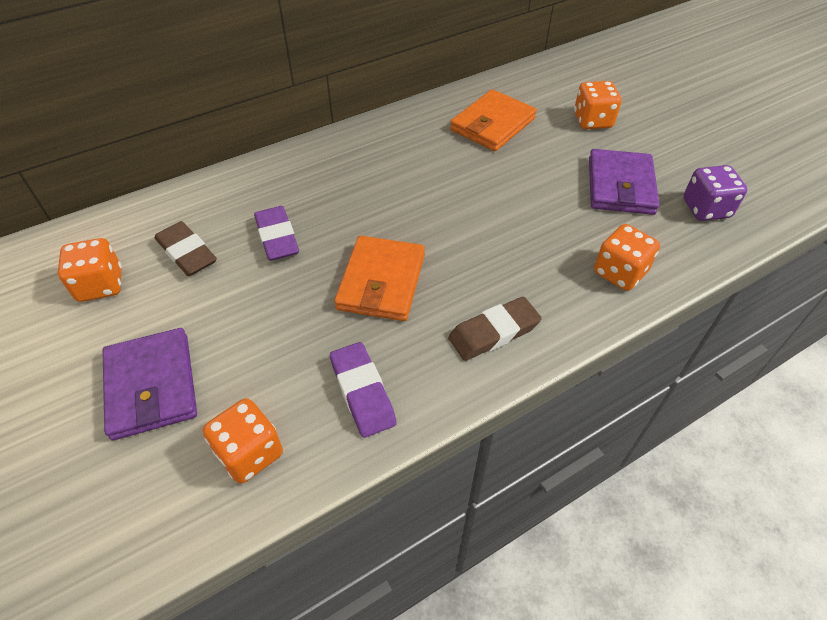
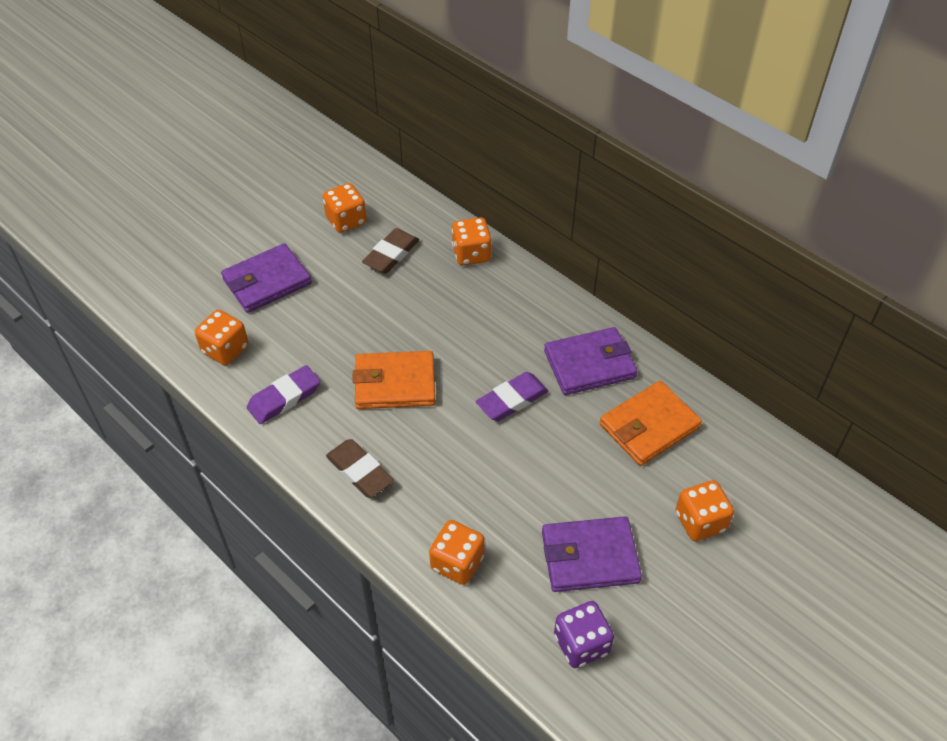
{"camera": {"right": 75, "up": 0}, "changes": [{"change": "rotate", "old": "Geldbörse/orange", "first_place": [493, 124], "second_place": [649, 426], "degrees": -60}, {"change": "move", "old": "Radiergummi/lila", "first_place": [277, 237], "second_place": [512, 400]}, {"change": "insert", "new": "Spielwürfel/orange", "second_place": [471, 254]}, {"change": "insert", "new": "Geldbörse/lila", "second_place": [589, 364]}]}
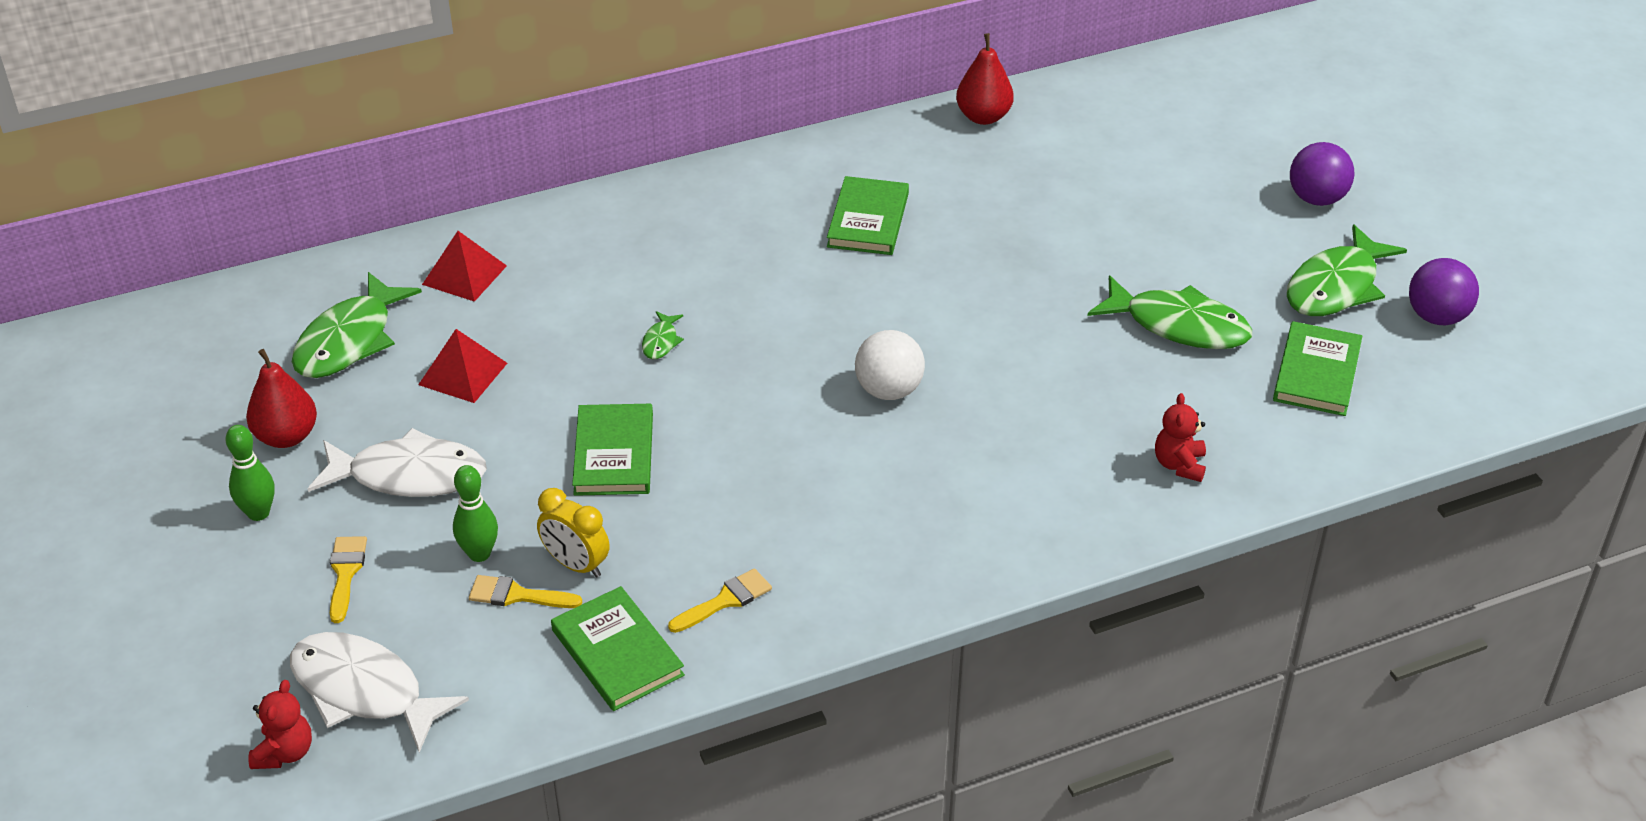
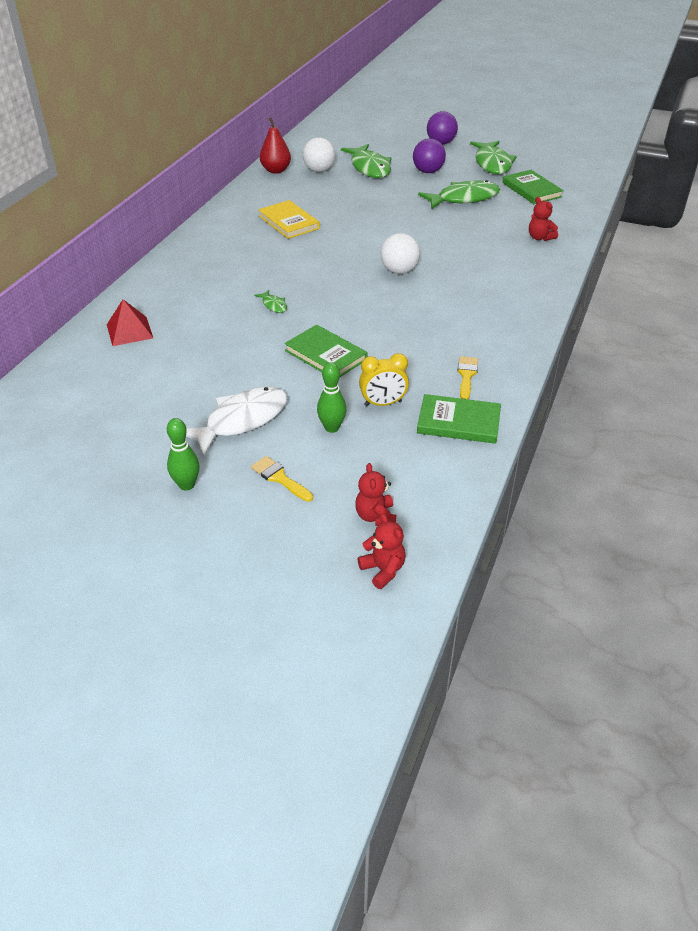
{"camera": {"right": -45, "up": 0}, "changes": [{"change": "recolor", "old": "Buch/grün", "new": "Buch/gelb", "first_place": [868, 220], "second_place": [289, 222]}, {"change": "move", "old": "Ball/lila", "first_place": [1437, 317], "second_place": [428, 171]}, {"change": "move", "old": "Fisch/grün", "first_place": [349, 340], "second_place": [369, 168]}, {"change": "delete", "old": "Pyramide/rot", "first_place": [463, 373]}, {"change": "delete", "old": "Birne/rot", "first_place": [286, 436]}, {"change": "delete", "old": "Pinsel/gelb", "first_place": [517, 595]}, {"change": "replace", "old": "Fisch/weiß", "new": "Teddybär/rot", "first_place": [364, 691], "second_place": [375, 516]}, {"change": "insert", "new": "Ball/weiß", "second_place": [319, 170]}]}
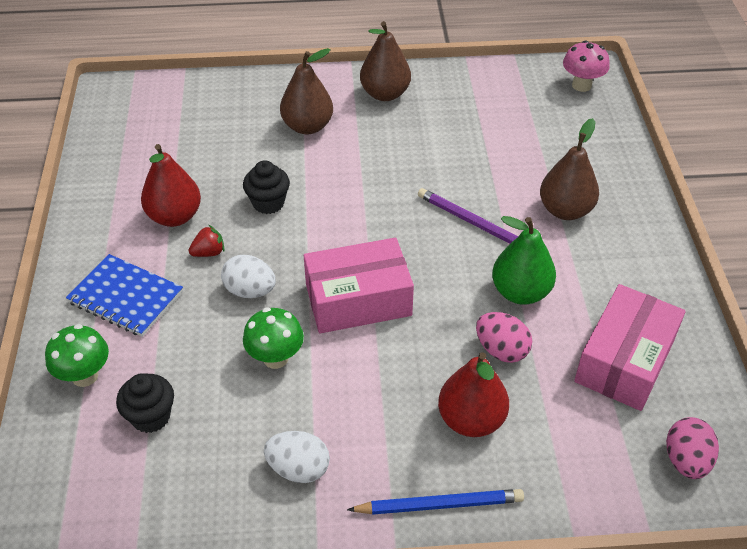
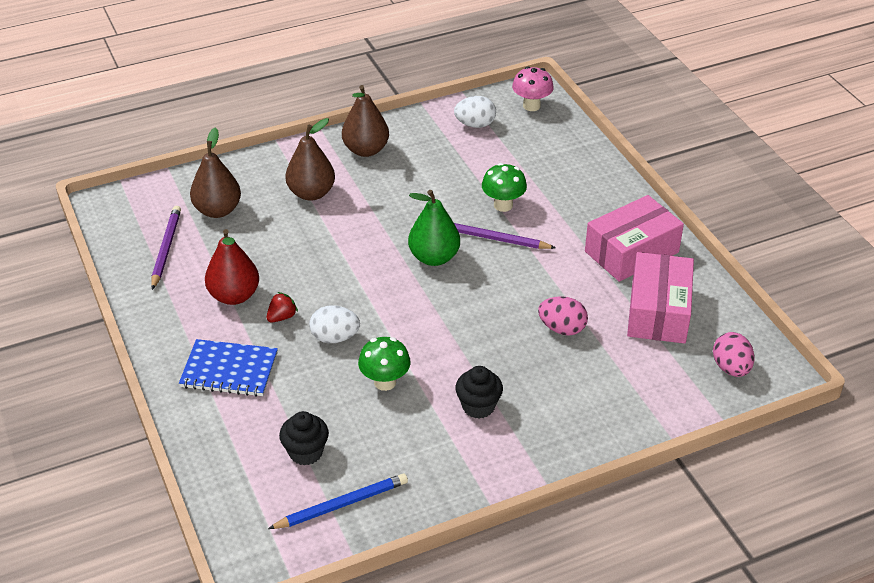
{"camera": {"right": -20, "up": -5}, "changes": [{"change": "move", "old": "Birne/braun", "first_place": [565, 210], "second_place": [218, 210]}, {"change": "move", "old": "Muffin/schwarz", "first_place": [268, 203], "second_place": [478, 406]}, {"change": "move", "old": "Birne/grün", "first_place": [520, 292], "second_place": [434, 257]}, {"change": "move", "old": "Schachtel/rosa", "first_place": [358, 300], "second_place": [631, 252]}, {"change": "move", "old": "Pilz/grün", "first_place": [85, 376], "second_place": [503, 205]}, {"change": "delete", "old": "Birne/rot", "first_place": [471, 420]}, {"change": "move", "old": "Ei/weiß", "first_place": [298, 469], "second_place": [475, 124]}, {"change": "move", "old": "Bleistift/blau", "first_place": [439, 505], "second_place": [341, 505]}, {"change": "insert", "new": "Bleistift/lila", "second_place": [166, 249]}]}
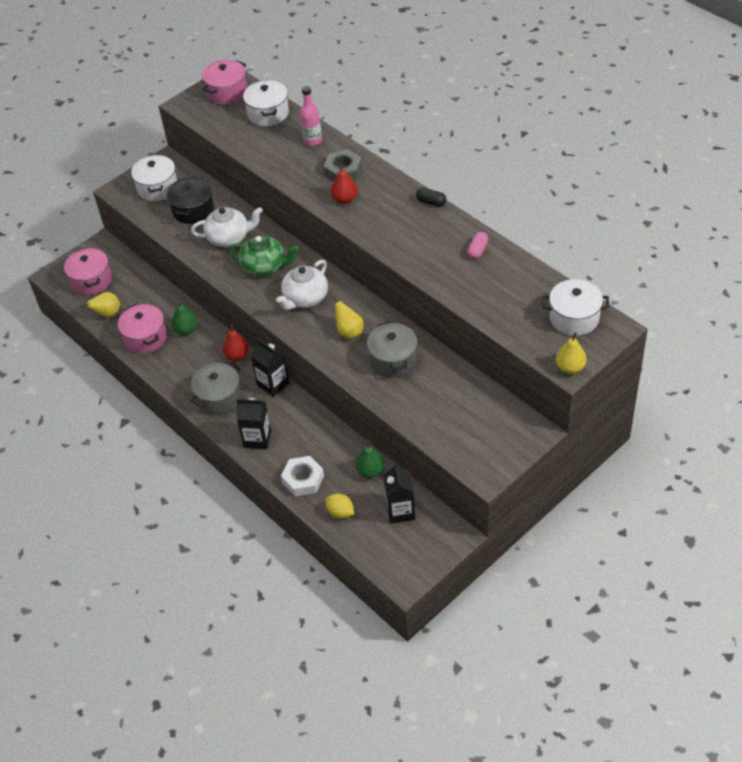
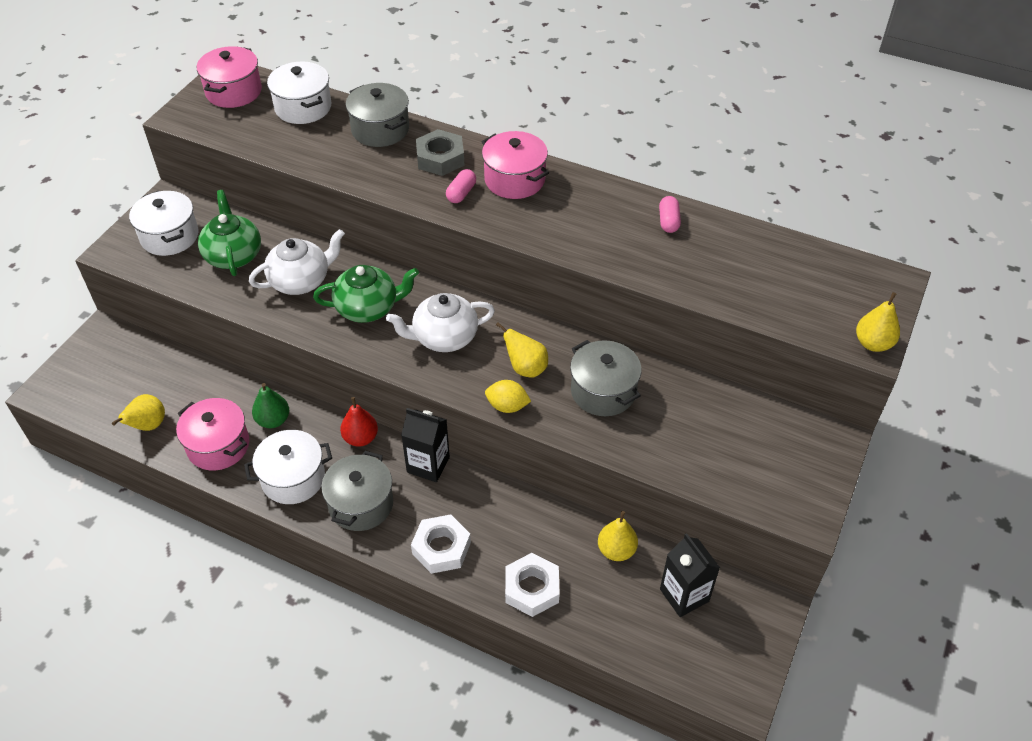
{"camera": {"right": -25, "up": 0}, "changes": [{"change": "replace", "old": "Flasche/rosa", "new": "Kochtopf/grau", "first_place": [312, 141], "second_place": [380, 129]}, {"change": "replace", "old": "Birne/rot", "new": "Kapsel/rosa", "first_place": [345, 199], "second_place": [461, 193]}, {"change": "replace", "old": "Kochtopf/schwarz", "new": "Teekanne/grün", "first_place": [193, 210], "second_place": [233, 255]}, {"change": "delete", "old": "Kapsel/schwarz", "first_place": [431, 202]}, {"change": "move", "old": "Kochtopf/rosa", "first_place": [91, 280], "second_place": [514, 180]}, {"change": "rotate", "old": "Teekanne/weiß", "first_place": [305, 298], "second_place": [444, 337], "degrees": 60}, {"change": "move", "old": "Kochtopf/weiß", "first_place": [574, 318], "second_place": [293, 478]}, {"change": "replace", "old": "Getränkekarton/schwarz", "new": "Sechskantmutter/weiß", "first_place": [257, 439], "second_place": [441, 548]}, {"change": "recolor", "old": "Birne/grün", "new": "Birne/gelb", "first_place": [370, 471], "second_place": [616, 550]}, {"change": "move", "old": "Zitrone/gelb", "first_place": [340, 512], "second_place": [507, 406]}]}
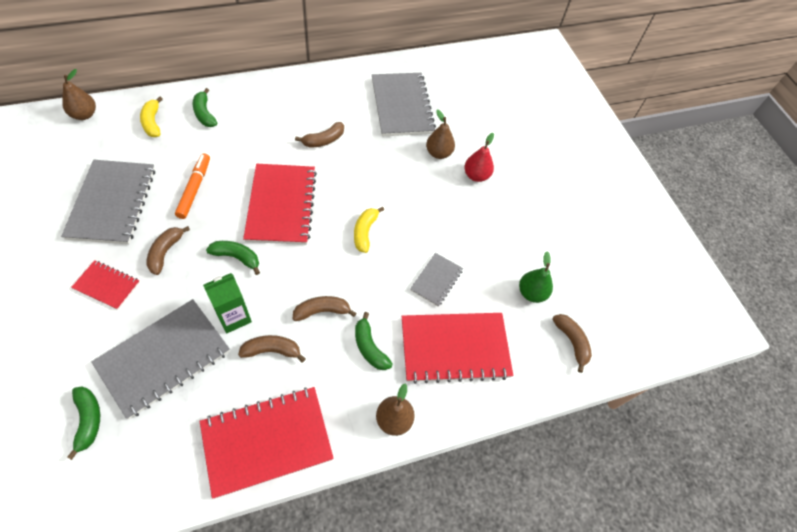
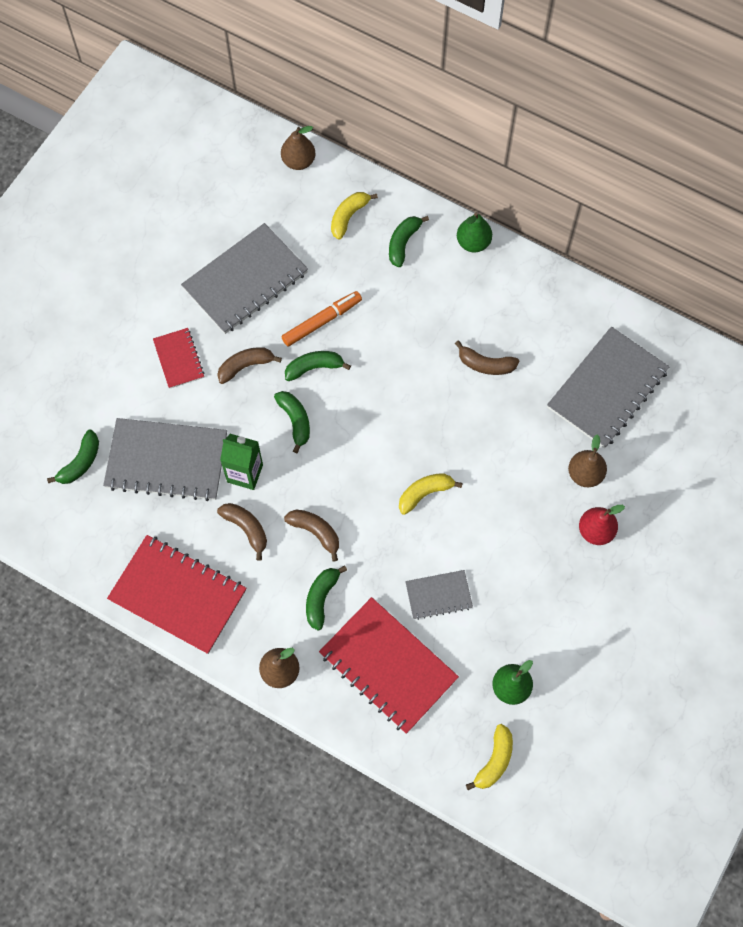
{"camera": {"right": 55, "up": 10}, "changes": [{"change": "delete", "old": "Notizbuch/rot", "first_place": [281, 205]}, {"change": "recolor", "old": "Banane/braun", "new": "Banane/gelb", "first_place": [571, 342], "second_place": [494, 761]}, {"change": "insert", "new": "Birne/grün", "second_place": [473, 243]}, {"change": "insert", "new": "Banane/grün", "second_place": [314, 367]}]}
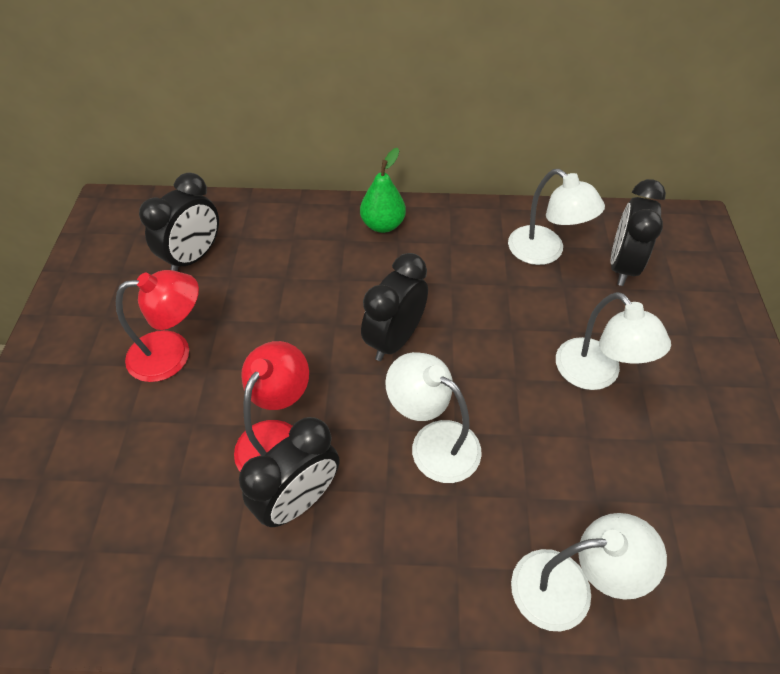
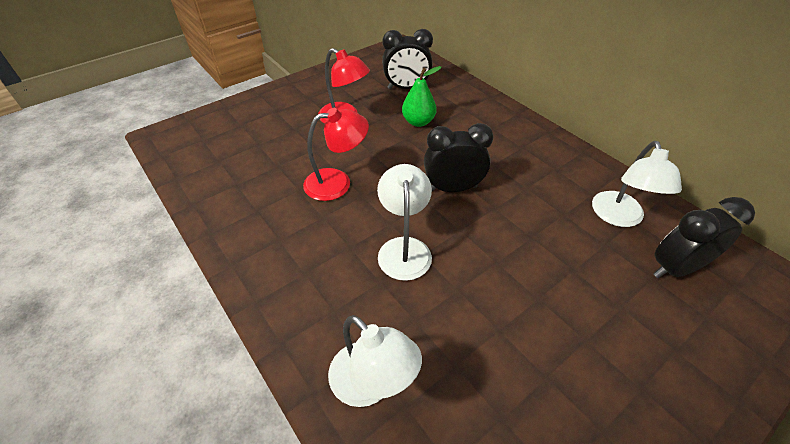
{"camera": {"right": 50, "up": -5}, "changes": [{"change": "move", "old": "Birne/grün", "first_place": [383, 225], "second_place": [418, 122]}, {"change": "delete", "old": "Lampe/weiß", "first_place": [596, 374]}, {"change": "delete", "old": "Wecker/schwarz", "first_place": [299, 500]}]}
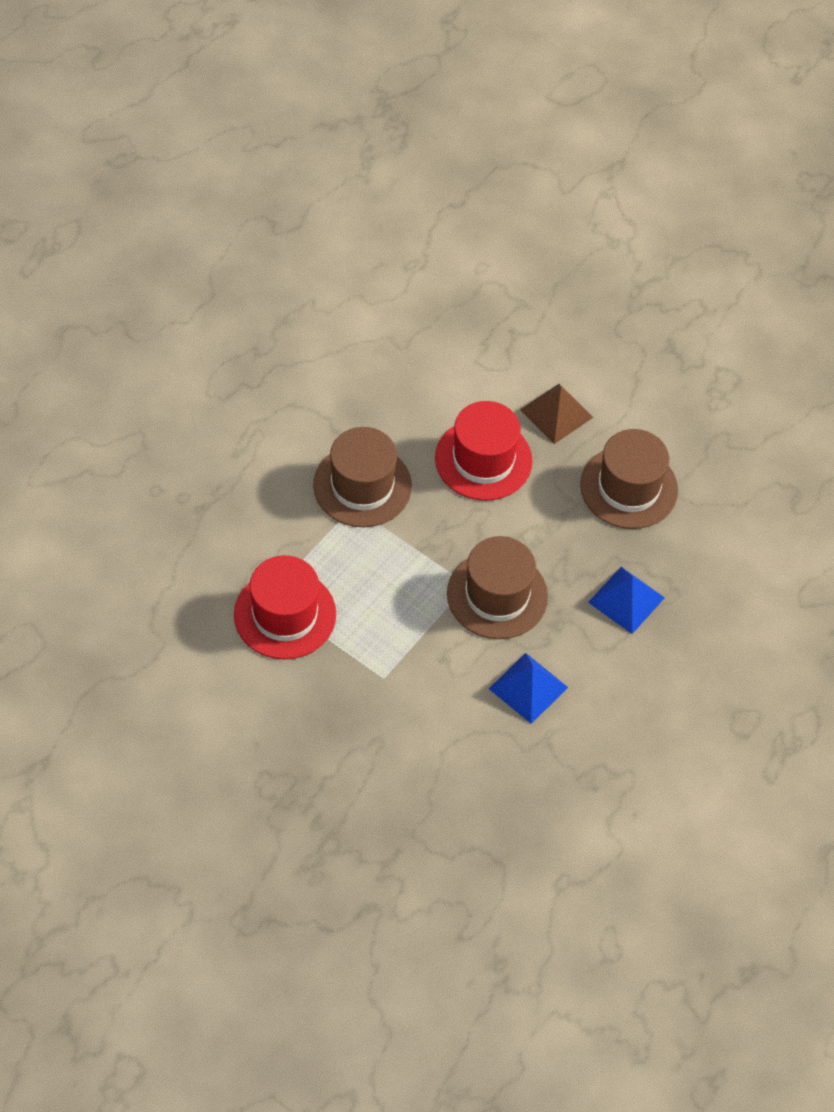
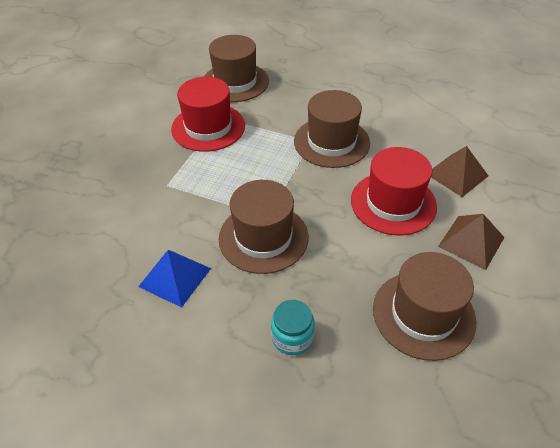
{"camera": {"right": 80, "up": -10}, "changes": [{"change": "replace", "old": "Pyramide/blau", "new": "Einmachglas/türkis", "first_place": [626, 600], "second_place": [292, 337]}, {"change": "insert", "new": "Hut/braun", "second_place": [235, 82]}, {"change": "insert", "new": "Pyramide/braun", "second_place": [456, 174]}]}
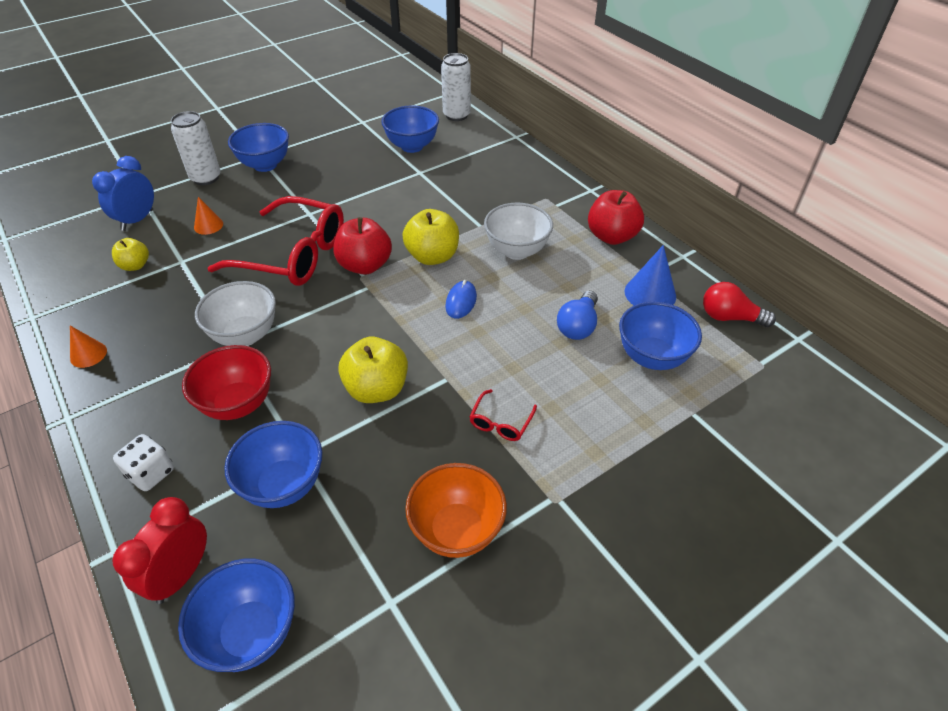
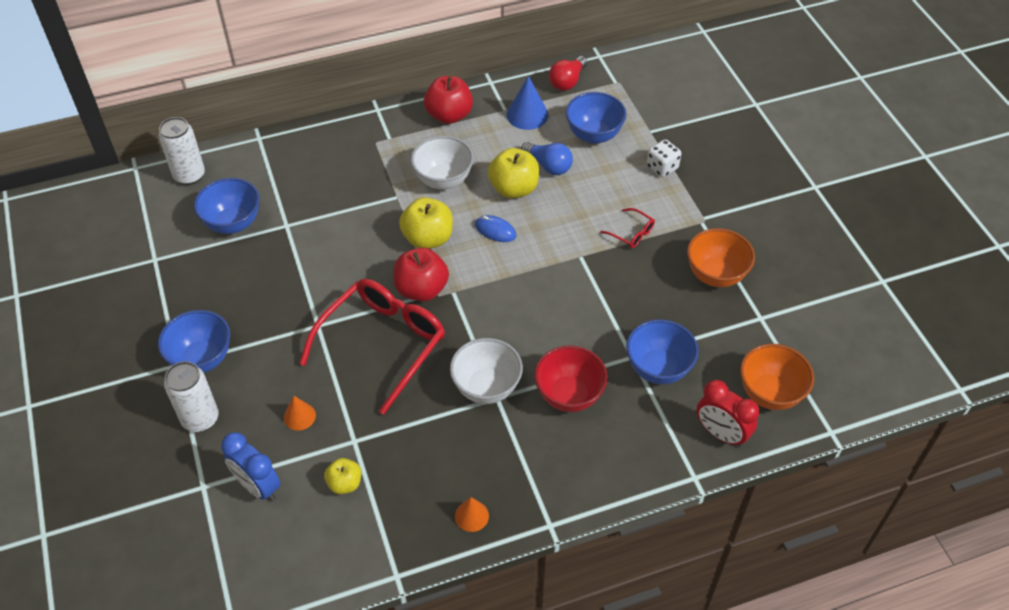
{"camera": {"right": -75, "up": 5}, "changes": [{"change": "move", "old": "Apfel/gelb", "first_place": [377, 389], "second_place": [514, 189]}, {"change": "move", "old": "Spielwürfel/weiß", "first_place": [151, 473], "second_place": [662, 167]}, {"change": "recolor", "old": "Schüssel/blau", "new": "Schüssel/orange", "first_place": [251, 632], "second_place": [769, 393]}]}
